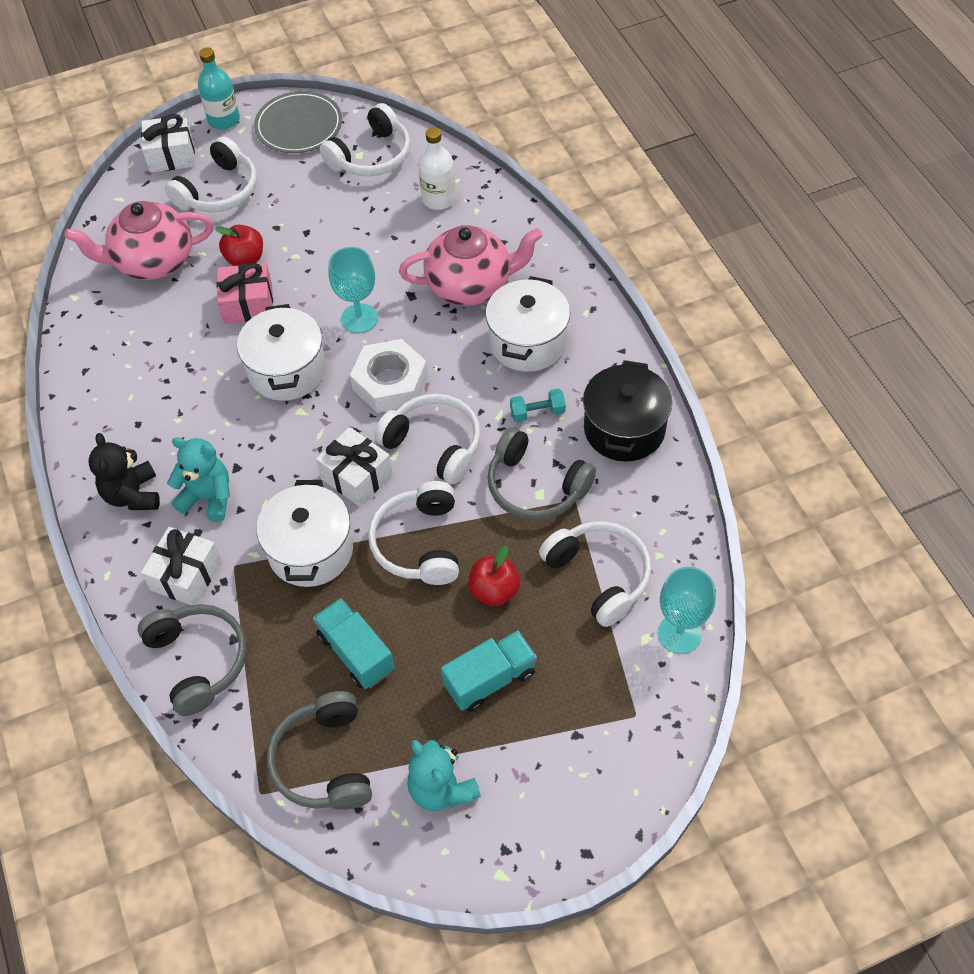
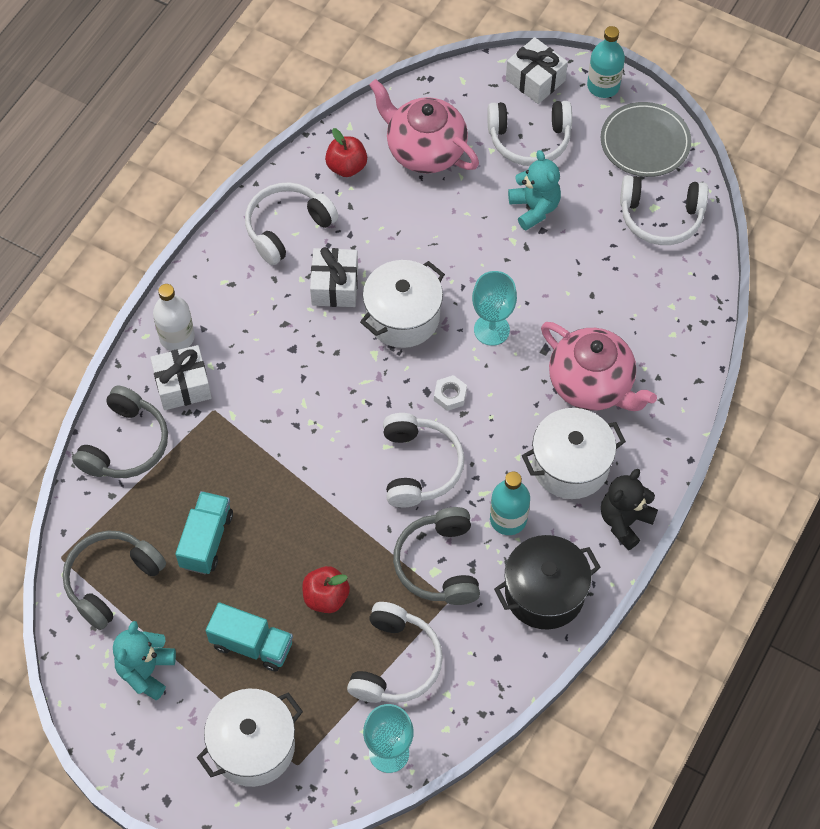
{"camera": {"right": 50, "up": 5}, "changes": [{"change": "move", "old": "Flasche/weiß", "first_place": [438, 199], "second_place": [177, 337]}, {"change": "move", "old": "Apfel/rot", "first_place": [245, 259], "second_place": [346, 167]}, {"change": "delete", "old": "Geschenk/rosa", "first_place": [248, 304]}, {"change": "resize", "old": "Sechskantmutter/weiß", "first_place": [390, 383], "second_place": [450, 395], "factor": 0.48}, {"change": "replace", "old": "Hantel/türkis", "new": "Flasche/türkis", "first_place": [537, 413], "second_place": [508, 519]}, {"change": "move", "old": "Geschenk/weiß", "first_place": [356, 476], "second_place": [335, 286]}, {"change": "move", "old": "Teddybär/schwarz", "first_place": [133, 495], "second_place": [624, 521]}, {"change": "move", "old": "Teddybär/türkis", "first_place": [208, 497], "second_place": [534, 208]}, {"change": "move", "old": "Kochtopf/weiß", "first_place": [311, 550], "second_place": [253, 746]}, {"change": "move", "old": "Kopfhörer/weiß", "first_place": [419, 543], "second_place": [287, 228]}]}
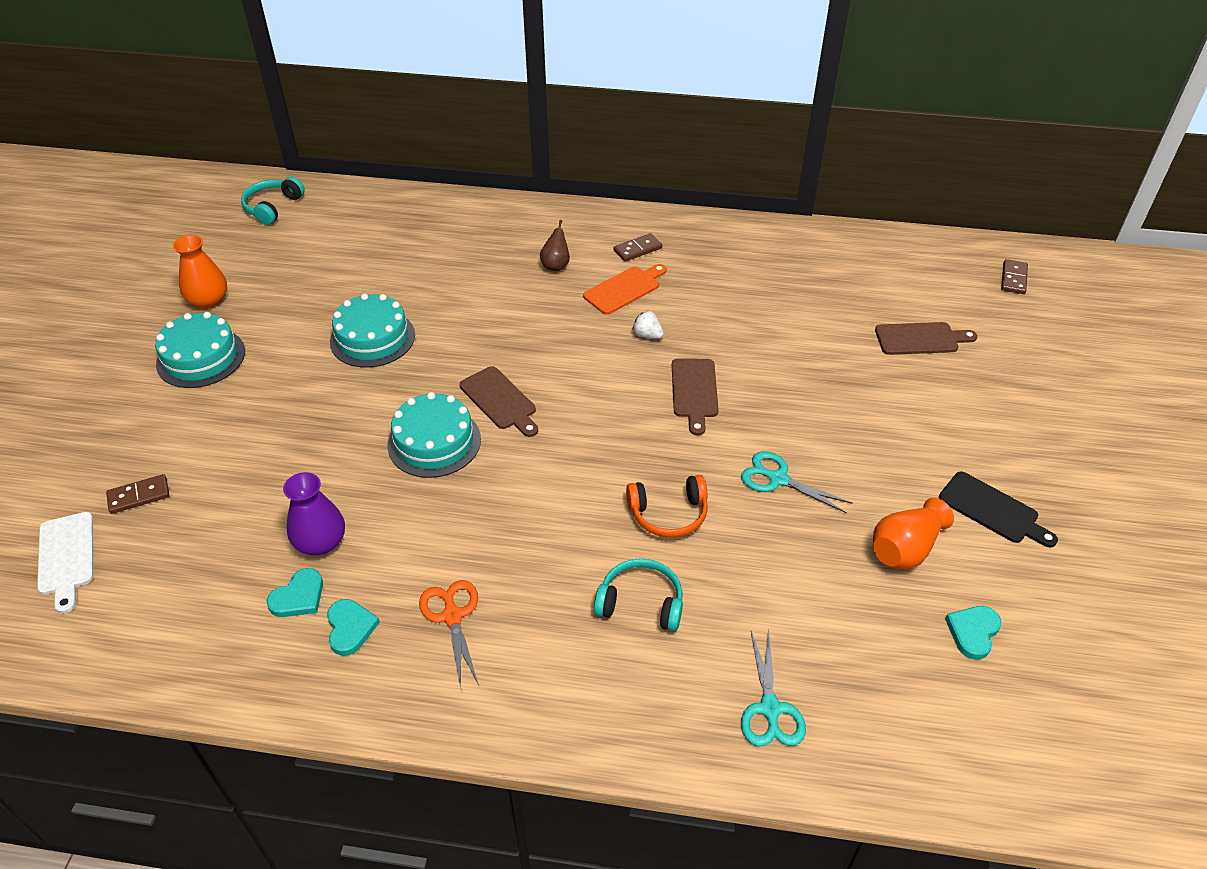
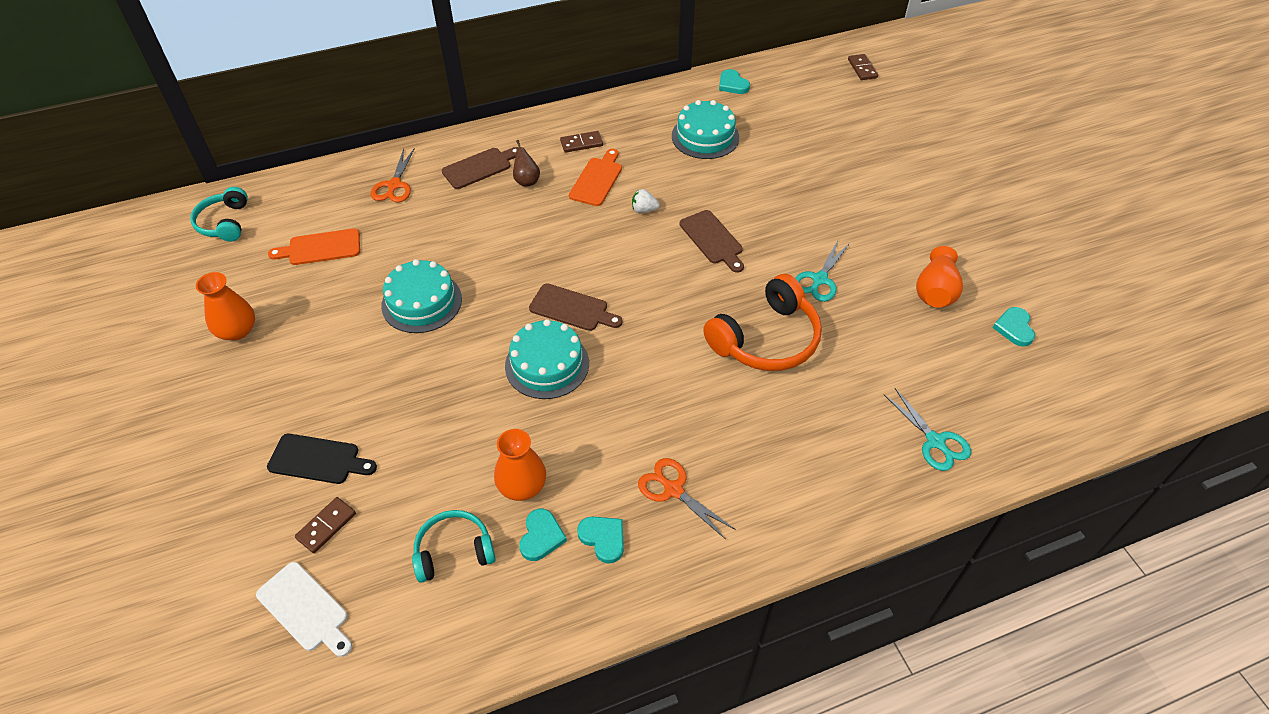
{"camera": {"right": -30, "up": 5}, "changes": [{"change": "rotate", "old": "Dominostein/braun", "first_place": [637, 249], "second_place": [581, 143], "degrees": 45}, {"change": "move", "old": "Kuchen/türkis", "first_place": [201, 358], "second_place": [705, 136]}, {"change": "move", "old": "Schneidebrett/braun", "first_place": [920, 339], "second_place": [479, 167]}, {"change": "rotate", "old": "Schere/türkis", "first_place": [778, 479], "second_place": [819, 280], "degrees": -60}, {"change": "move", "old": "Schneidebrett/schwarz", "first_place": [992, 510], "second_place": [318, 459]}, {"change": "recolor", "old": "Vase/lila", "new": "Vase/orange", "first_place": [320, 542], "second_place": [522, 486]}, {"change": "resize", "old": "Kopfhörer/orange", "first_place": [668, 514], "second_place": [766, 339], "factor": 1.63}, {"change": "move", "old": "Kopfhörer/türkis", "first_place": [641, 603], "second_place": [454, 551]}, {"change": "insert", "new": "Herz/türkis", "second_place": [732, 84]}, {"change": "insert", "new": "Schere/orange", "second_place": [394, 185]}, {"change": "insert", "new": "Schneidebrett/orange", "second_place": [320, 248]}]}
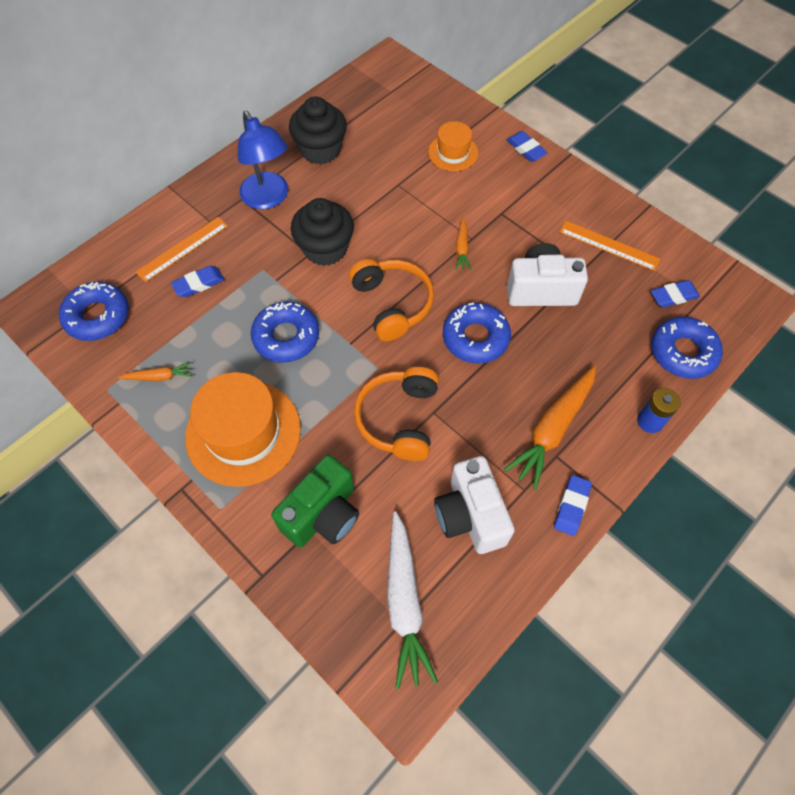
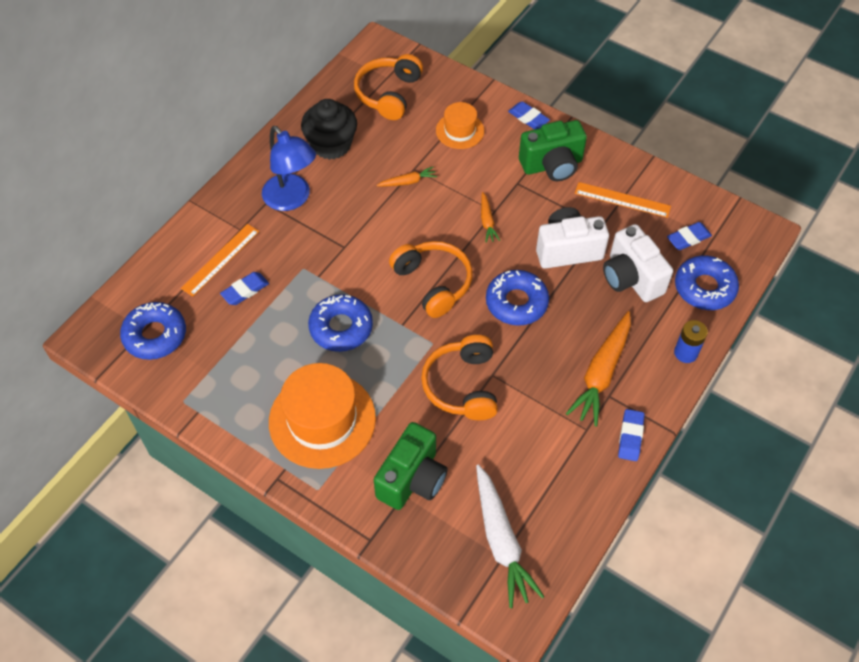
{"camera": {"right": -10, "up": -5}, "changes": [{"change": "delete", "old": "Muffin/schwarz", "first_place": [325, 249]}, {"change": "move", "old": "Karotte/orange", "first_place": [160, 376], "second_place": [408, 182]}, {"change": "move", "old": "Kamera/weiß", "first_place": [470, 515], "second_place": [631, 278]}, {"change": "insert", "new": "Kopfhörer/orange", "second_place": [388, 94]}, {"change": "insert", "new": "Kamera/grün", "second_place": [552, 165]}]}
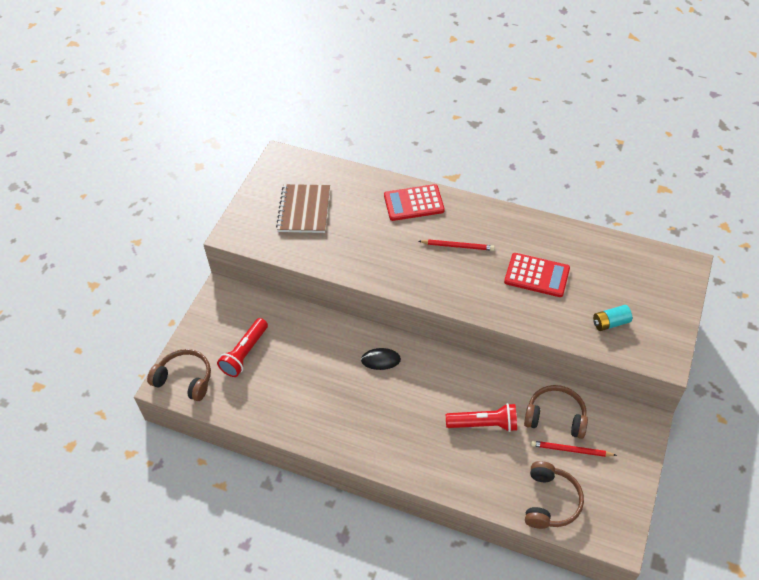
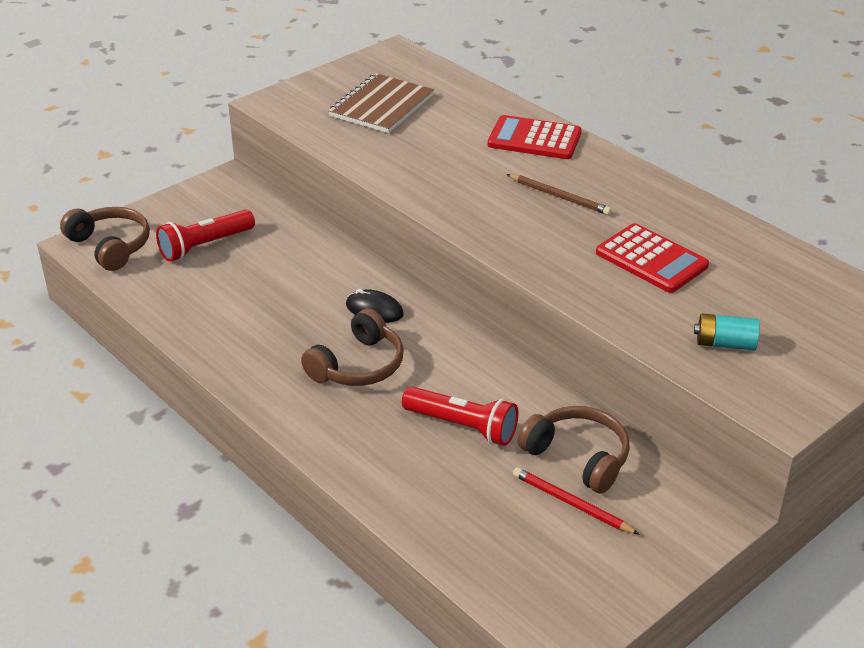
{"camera": {"right": 25, "up": -15}, "changes": [{"change": "recolor", "old": "Bleistift/rot", "new": "Bleistift/braun", "first_place": [458, 246], "second_place": [559, 197]}, {"change": "move", "old": "Kopfhörer/braun", "first_place": [550, 501], "second_place": [358, 365]}]}
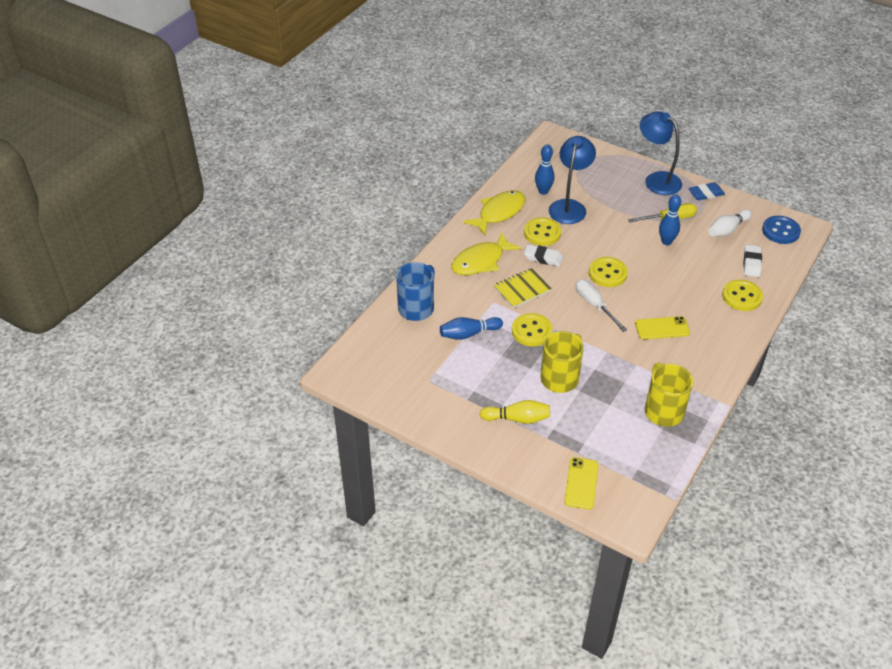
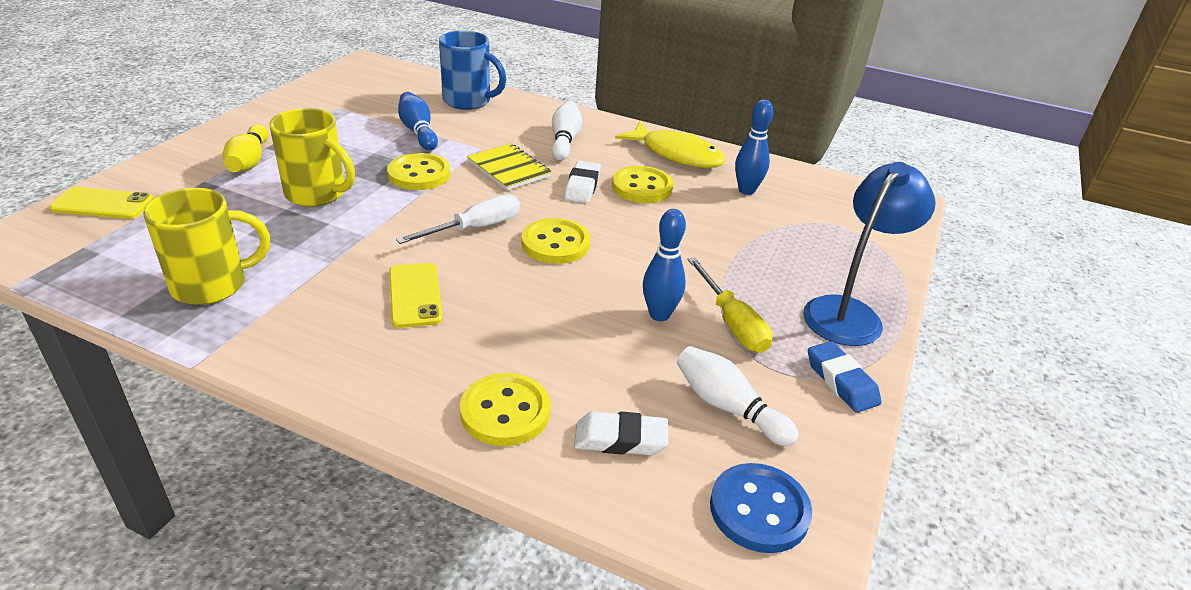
{"camera": {"right": 80, "up": -10}, "changes": [{"change": "delete", "old": "Lampe/blau", "first_place": [569, 206]}, {"change": "replace", "old": "Fisch/gelb", "new": "Bowlingkegel/weiß", "first_place": [481, 261], "second_place": [565, 140]}]}
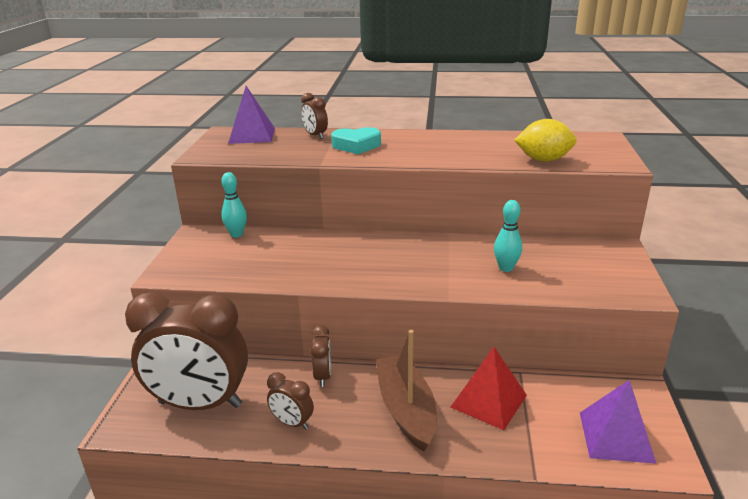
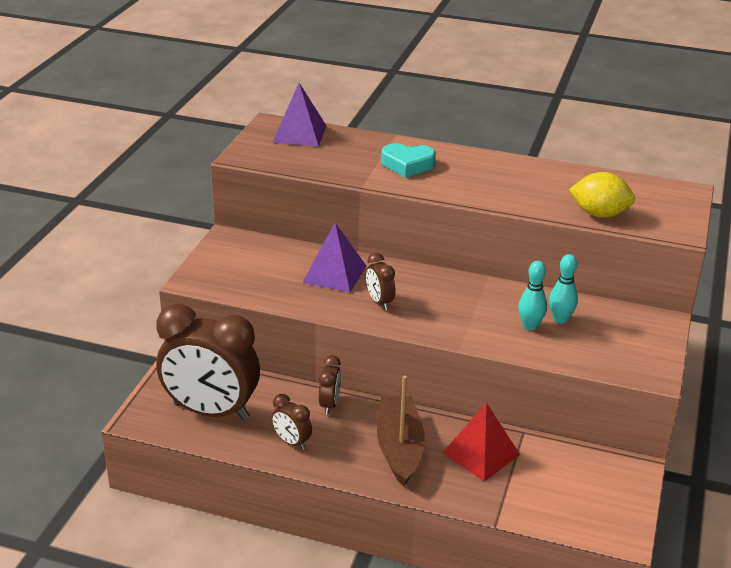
{"camera": {"right": 10, "up": 5}, "changes": [{"change": "move", "old": "Wecker/braun", "first_place": [315, 135], "second_place": [379, 302]}, {"change": "move", "old": "Bowlingkegel/türkis", "first_place": [236, 234], "second_place": [560, 319]}, {"change": "move", "old": "Pyramide/lila", "first_place": [616, 436], "second_place": [334, 274]}]}
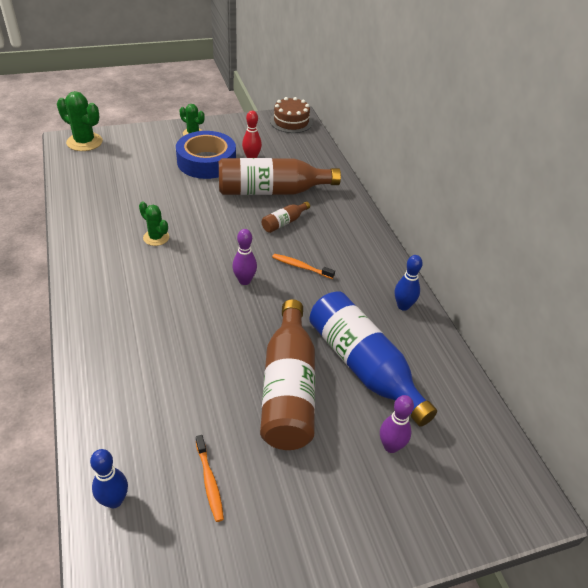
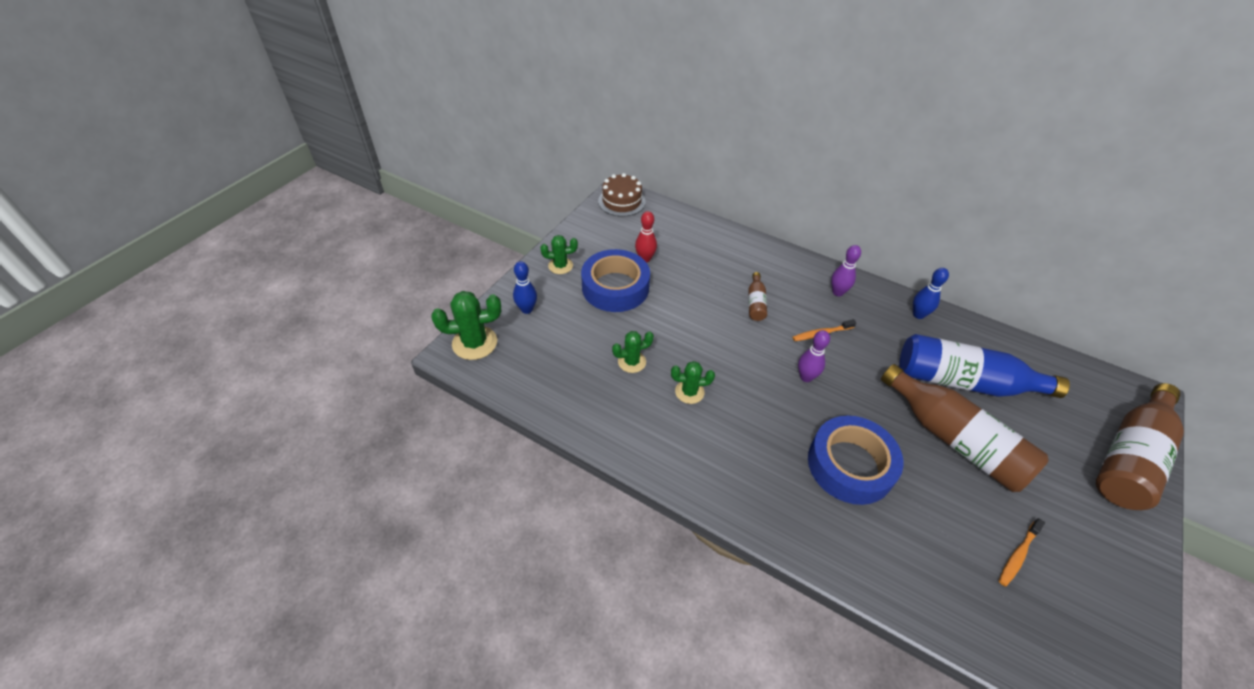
{"camera": {"right": -40, "up": 5}, "changes": [{"change": "move", "old": "Flasche/braun", "first_place": [271, 191], "second_place": [1129, 457]}, {"change": "move", "old": "Bowlingkegel/lila", "first_place": [391, 446], "second_place": [837, 292]}, {"change": "rotate", "old": "Zahnbürste/orange", "first_place": [209, 481], "second_place": [1018, 555], "degrees": 105}, {"change": "move", "old": "Bowlingkegel/blau", "first_place": [114, 500], "second_place": [527, 309]}, {"change": "insert", "new": "Kaktus/grün", "second_place": [632, 362]}, {"change": "insert", "new": "Klebeband/blau", "second_place": [850, 465]}]}
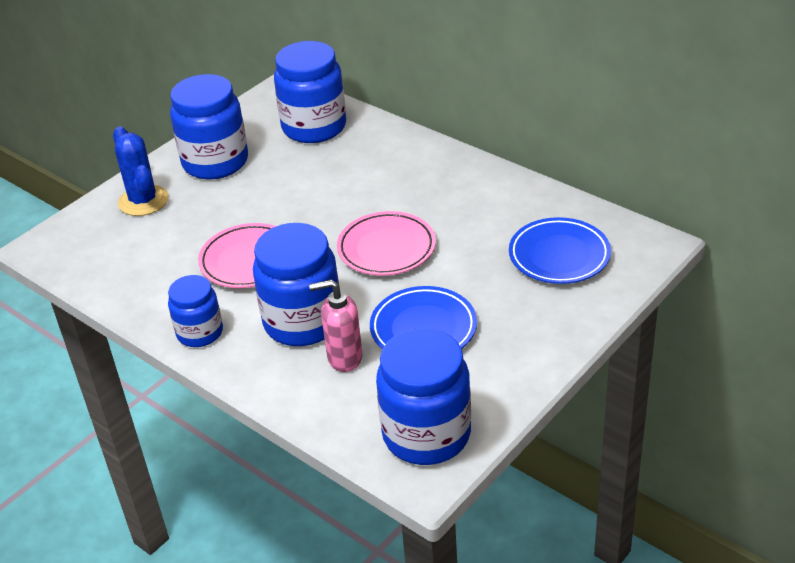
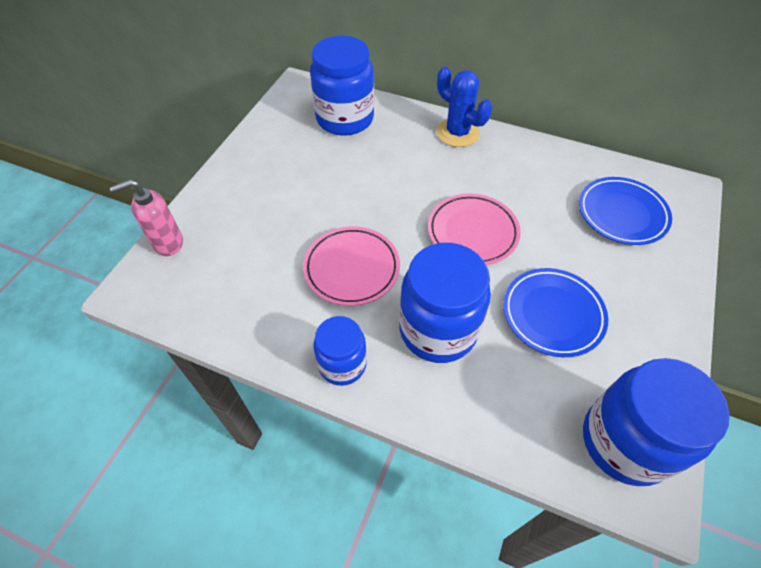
{"camera": {"right": -20, "up": 15}, "changes": [{"change": "delete", "old": "Einmachglas/blau", "first_place": [215, 162]}, {"change": "move", "old": "Kaktus/blau", "first_place": [143, 201], "second_place": [457, 133]}, {"change": "move", "old": "Seifenspender/rosa", "first_place": [344, 358], "second_place": [168, 243]}]}
